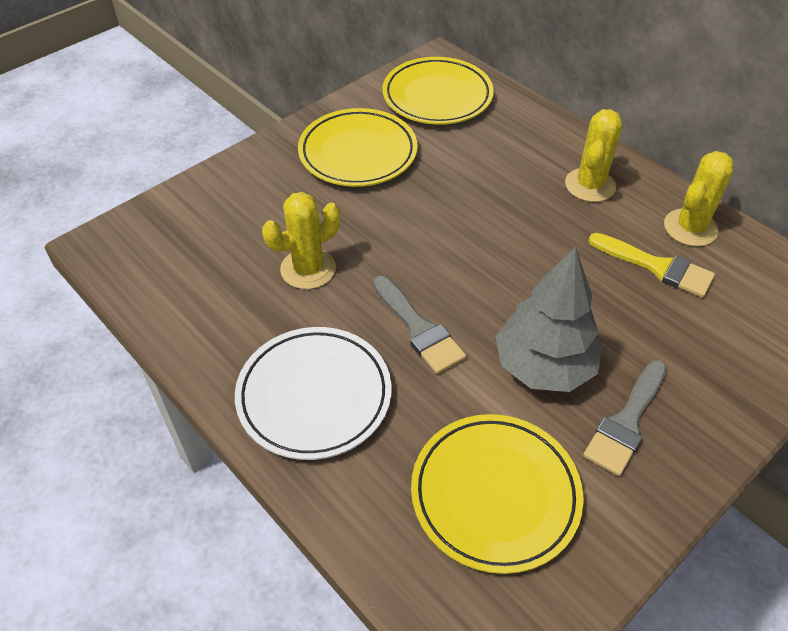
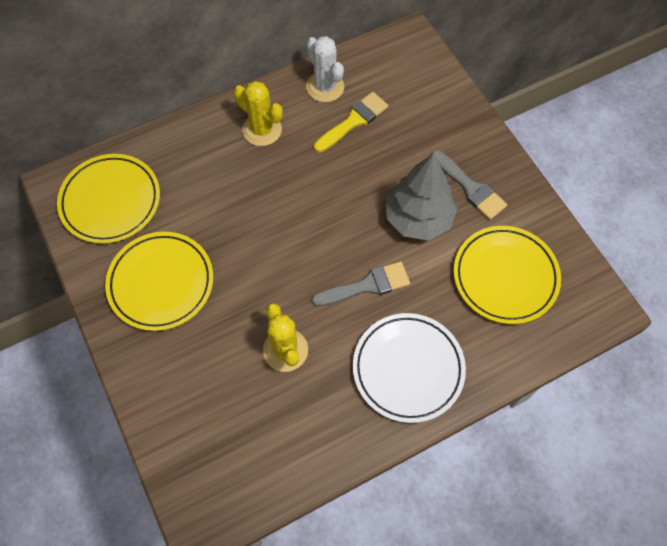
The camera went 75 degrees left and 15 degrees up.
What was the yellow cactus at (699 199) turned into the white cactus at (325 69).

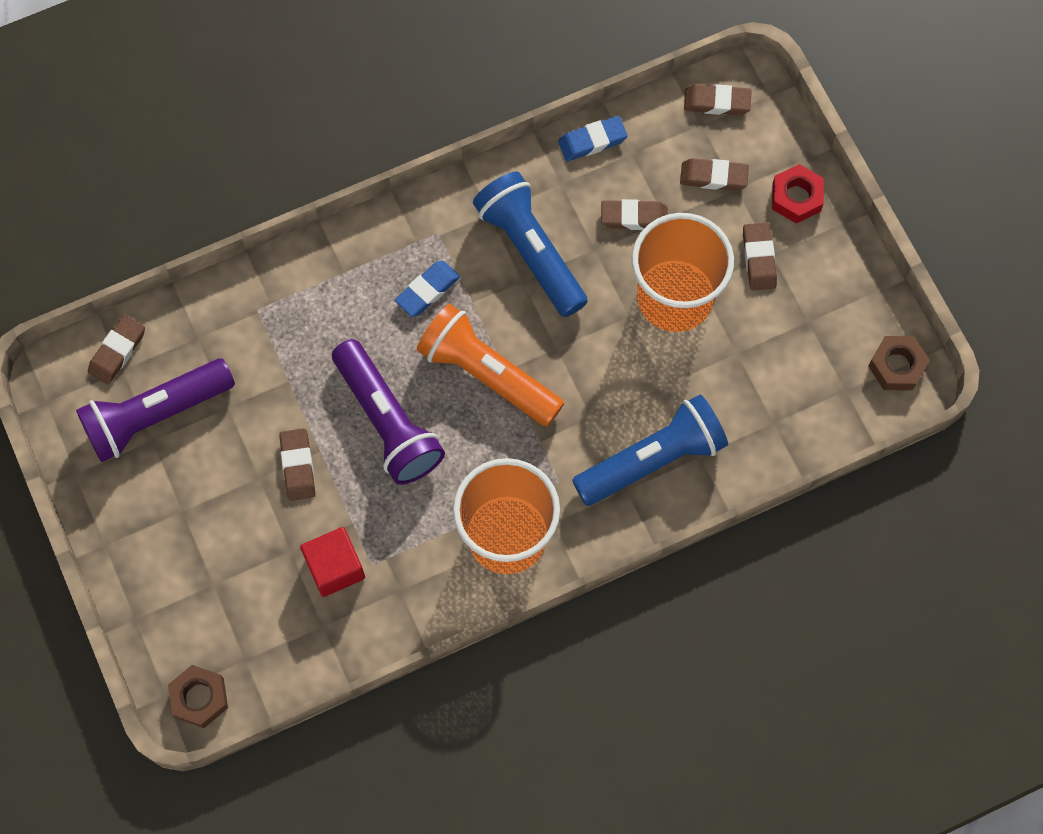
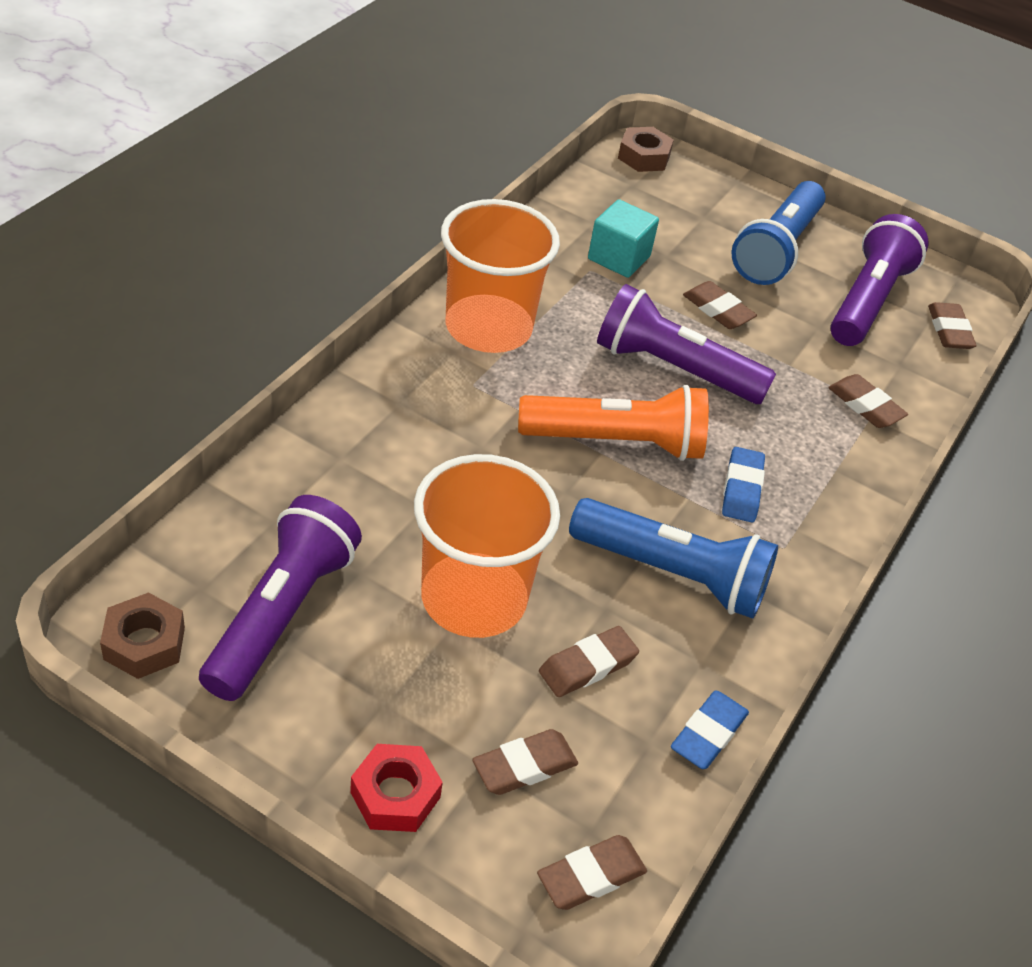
The camera went 140 degrees right and 25 degrees down.
The second view gained the purple flashlight at (280 598).
What was the red cube at (332 562) turned into the turquoise cube at (623 238).
The blue flashlight ended up elsewhere, having gone from (650 450) to (778 233).
The brown eraser ended up elsewhere, having gone from (760 256) to (868 401).

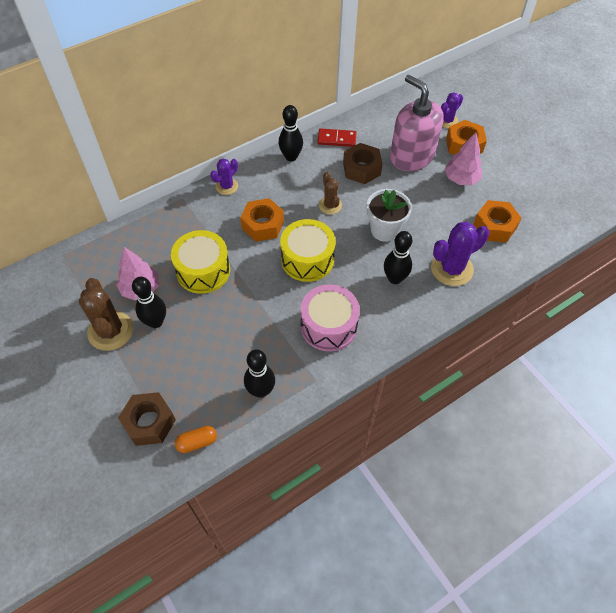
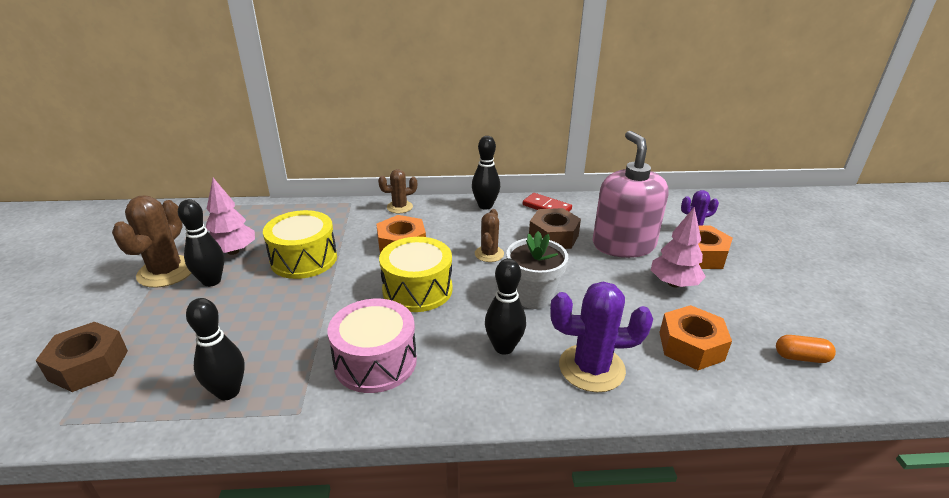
The camera went 30 degrees right and 25 degrees down.
What was the purple cactus at (224 177) turned into the brown cactus at (397 191).
The orange capsule ended up elsewhere, having gone from (196 439) to (806 349).

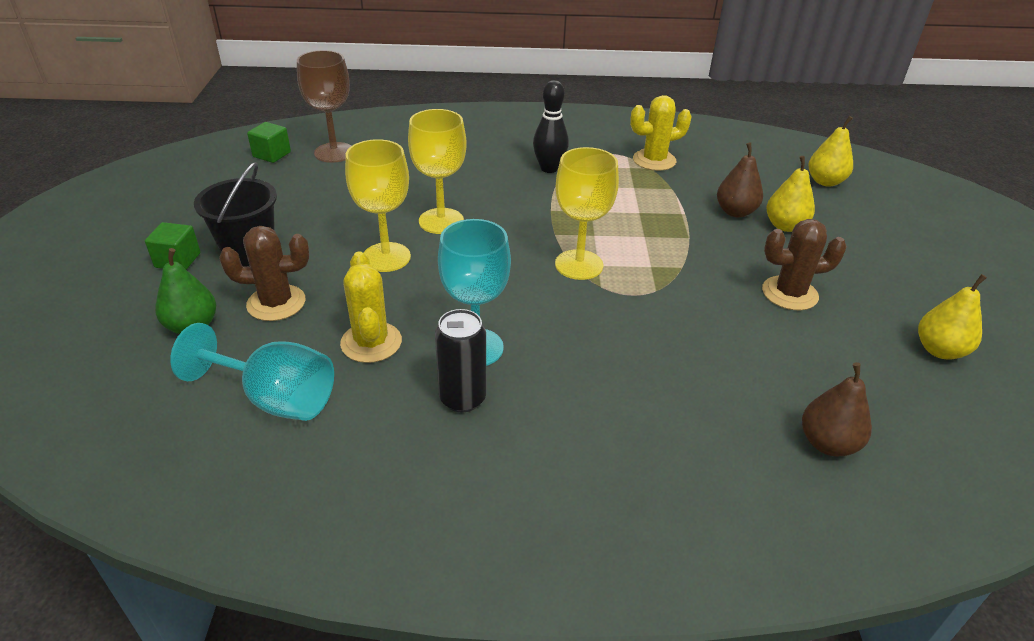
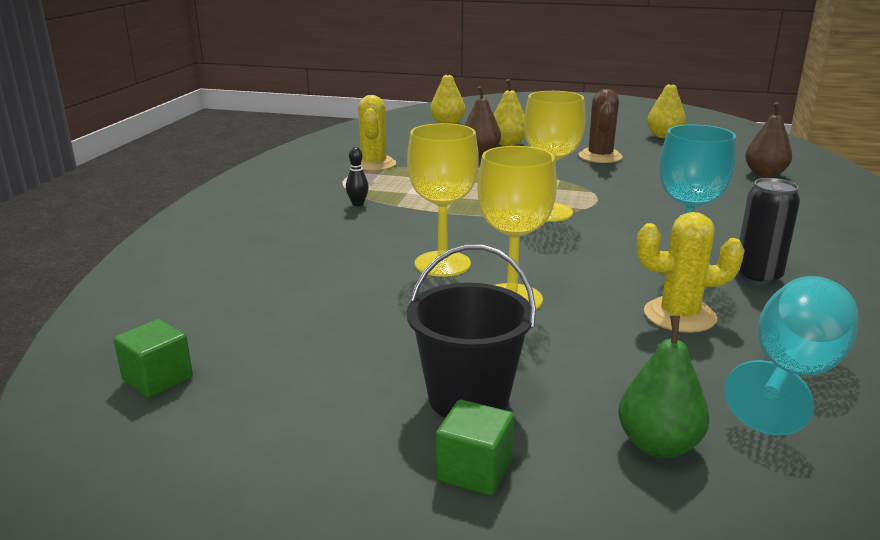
The camera went 75 degrees left and 15 degrees down.
The size of the black bowling pin at (551 126) changed by a factor of 0.56.
The second view lost the brown cactus at (264 273).
The second view lost the brown goblet at (324 106).

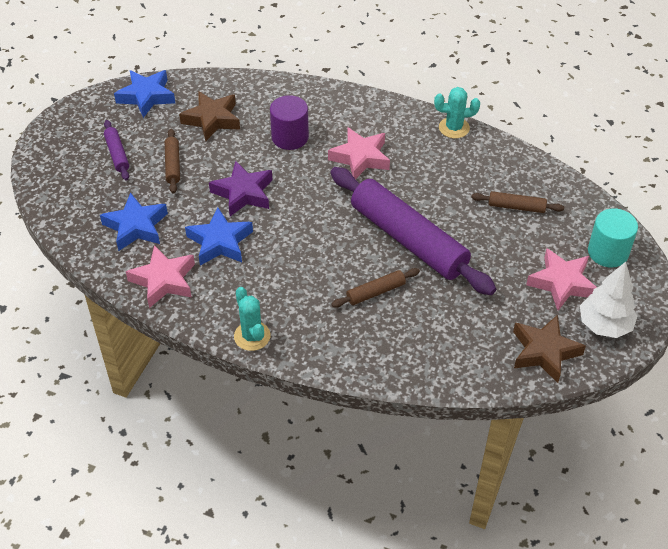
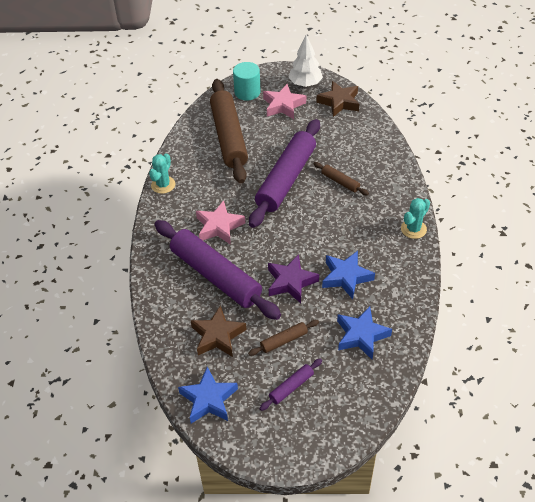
The camera went 110 degrees left and 0 degrees up.
The turquoise cactus at (457 112) ended up facing another way, 45 degrees clockwise from before.
Where the purple cylinder stood at (289 122), the purple rolling pin came to stand at (218 270).
The size of the brown rolling pin at (517 202) changed by a factor of 2.33.
The second view lost the pink star at (160 276).

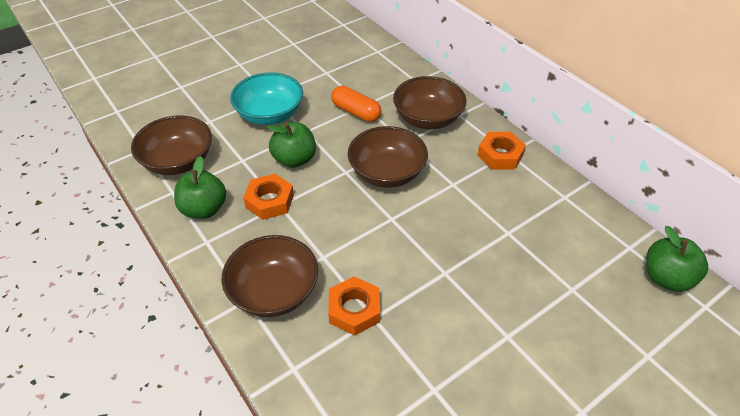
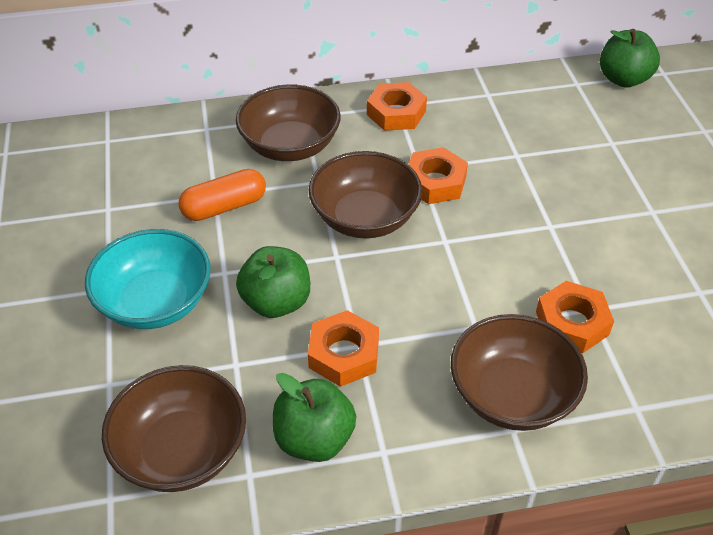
The camera went 65 degrees left and 0 degrees up.
The second view gained the orange nut at (438 175).

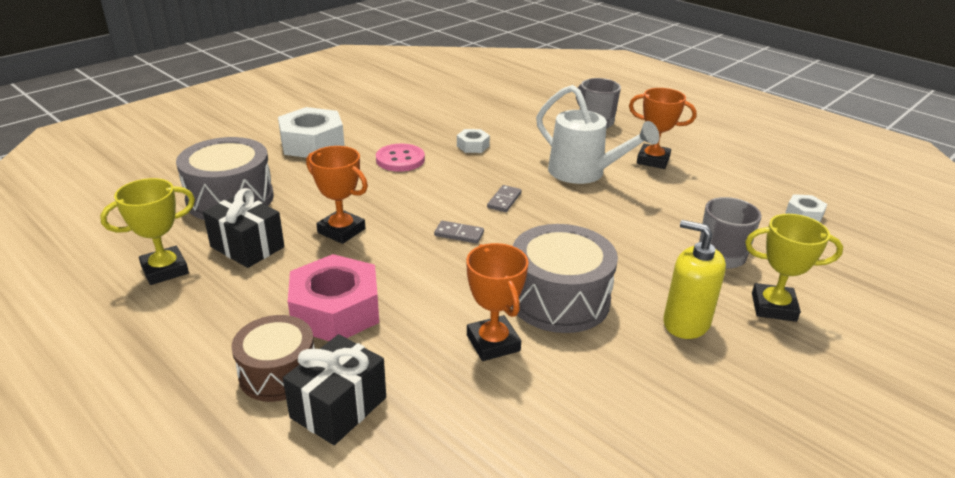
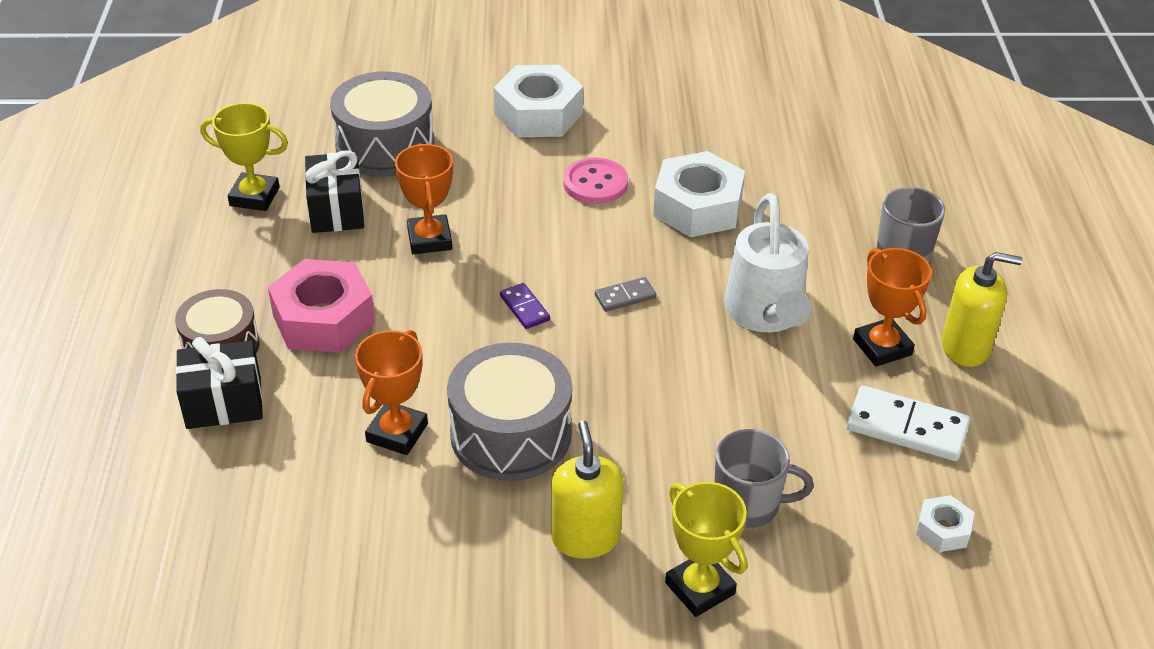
The camera went 45 degrees right and 10 degrees up.
What was the grey domino at (459 232) turned into the purple domino at (525 306).
The size of the white nut at (473 141) changed by a factor of 2.05.
The second view gained the white domino at (908 423).
The second view gained the yellow soap dispenser at (982 309).

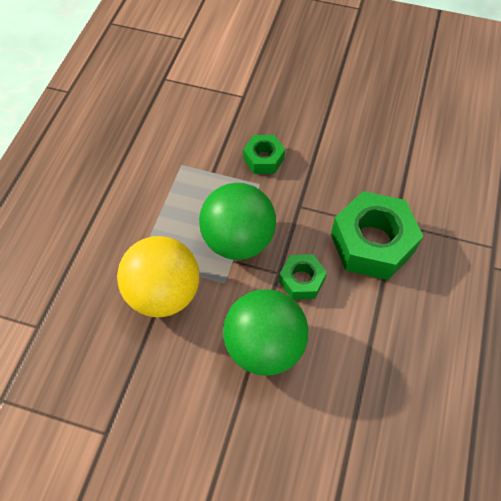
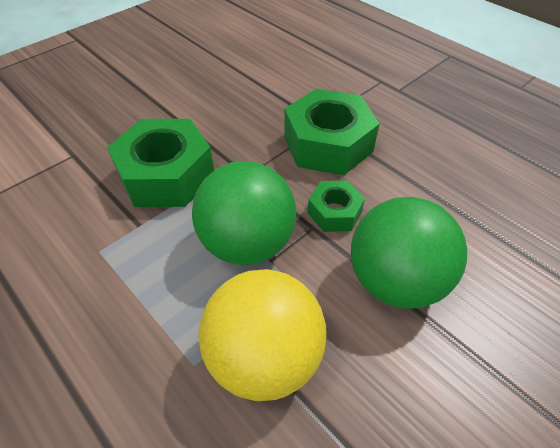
The camera went 60 degrees left and 10 degrees down.
The size of the green nut at (264 154) changed by a factor of 1.89.

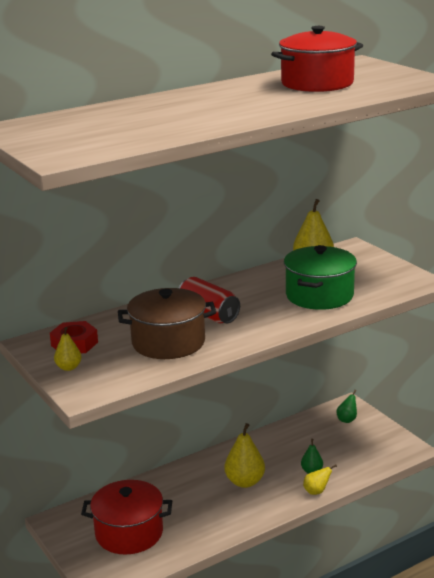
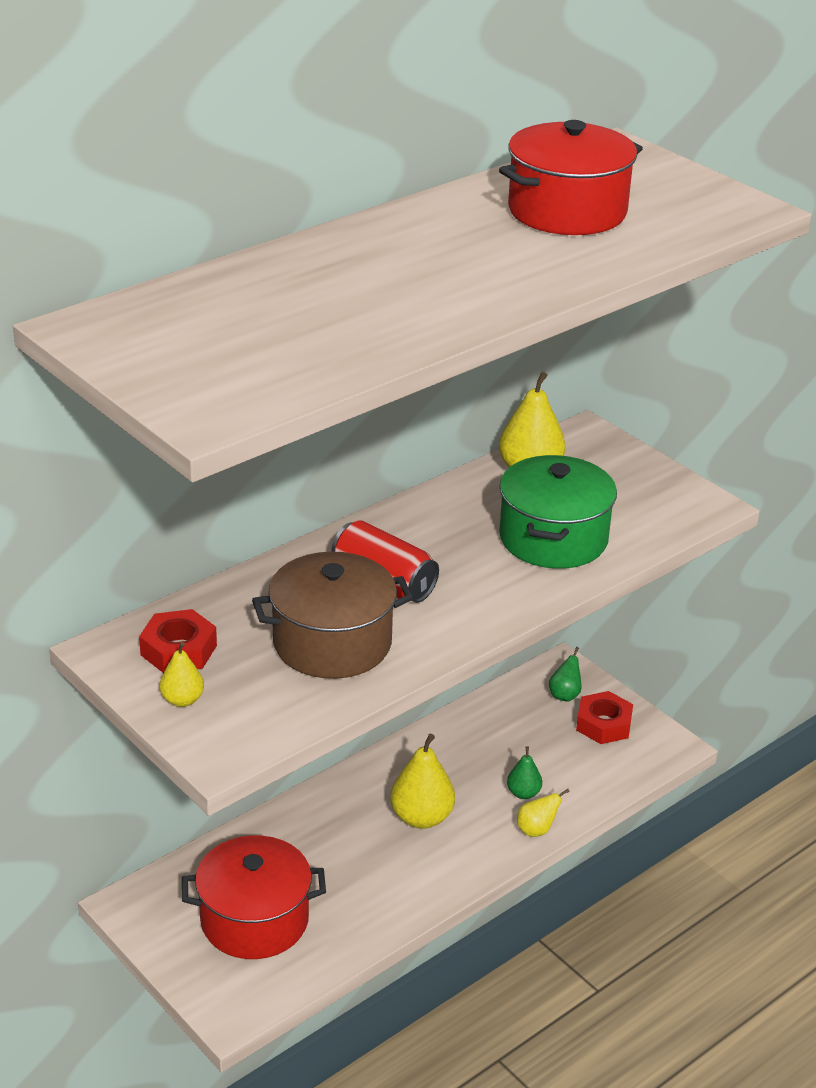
The camera went 10 degrees left and 10 degrees up.
The second view gained the red nut at (604 717).

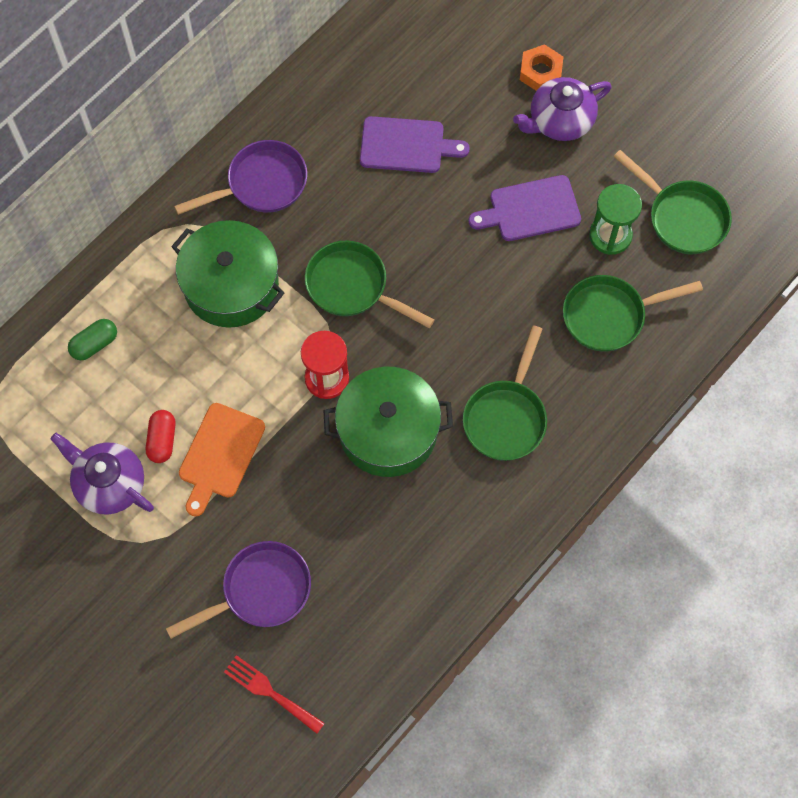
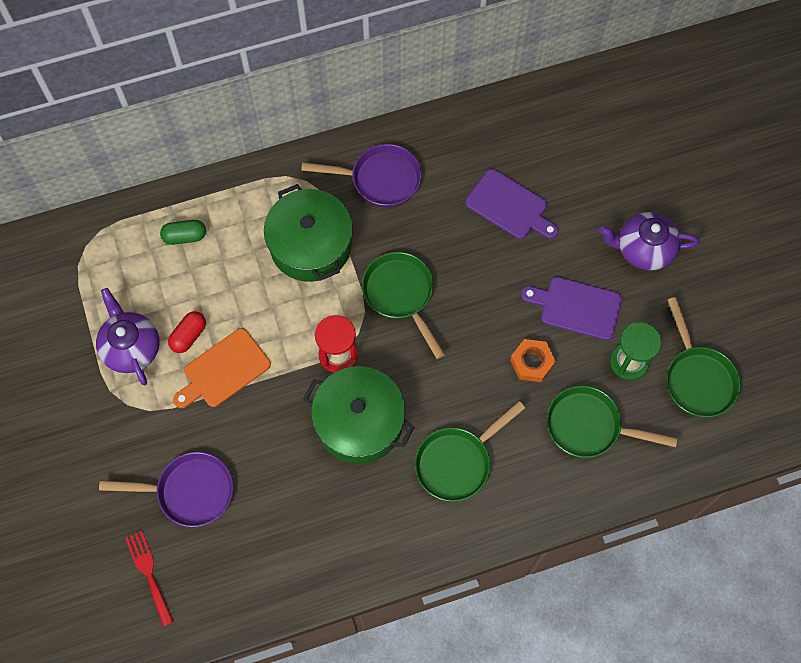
The camera went 30 degrees right and 0 degrees up.
The orange nut ended up elsewhere, having gone from (541 67) to (533 360).

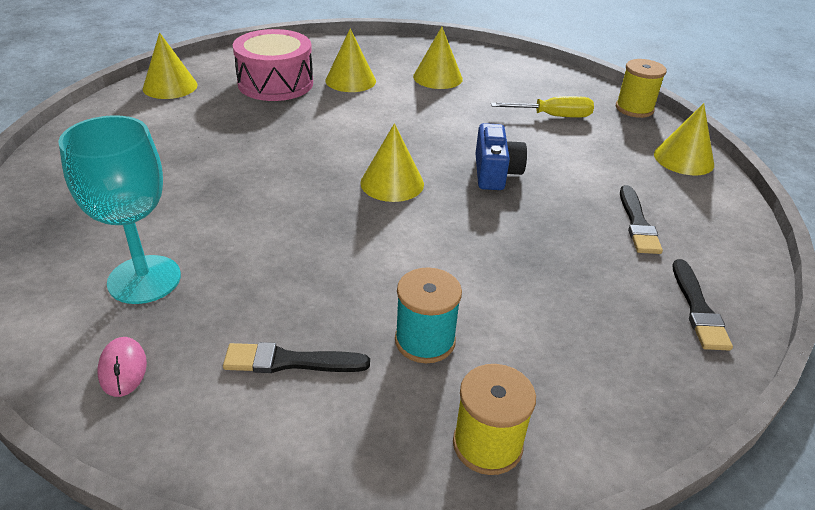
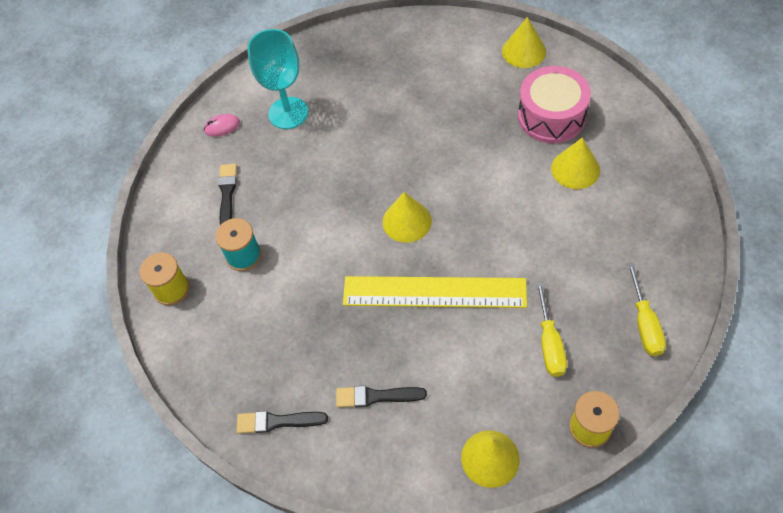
The camera went 95 degrees right and 20 degrees up.
Where the blue camera stood at (501 156), the yellow ruler came to stand at (435 292).
The second view gained the yellow screwdriver at (646 309).
The second view lost the yellow cone at (438 58).

